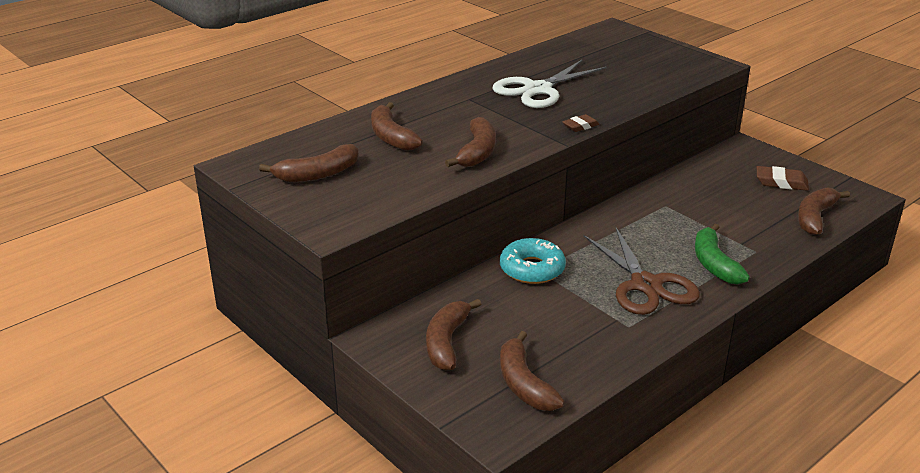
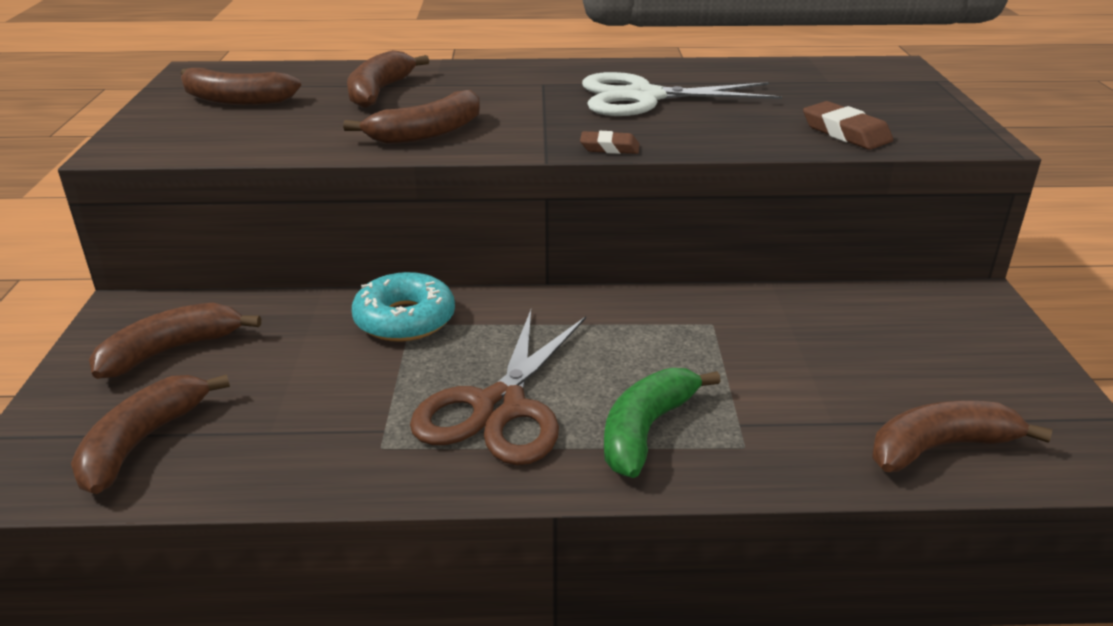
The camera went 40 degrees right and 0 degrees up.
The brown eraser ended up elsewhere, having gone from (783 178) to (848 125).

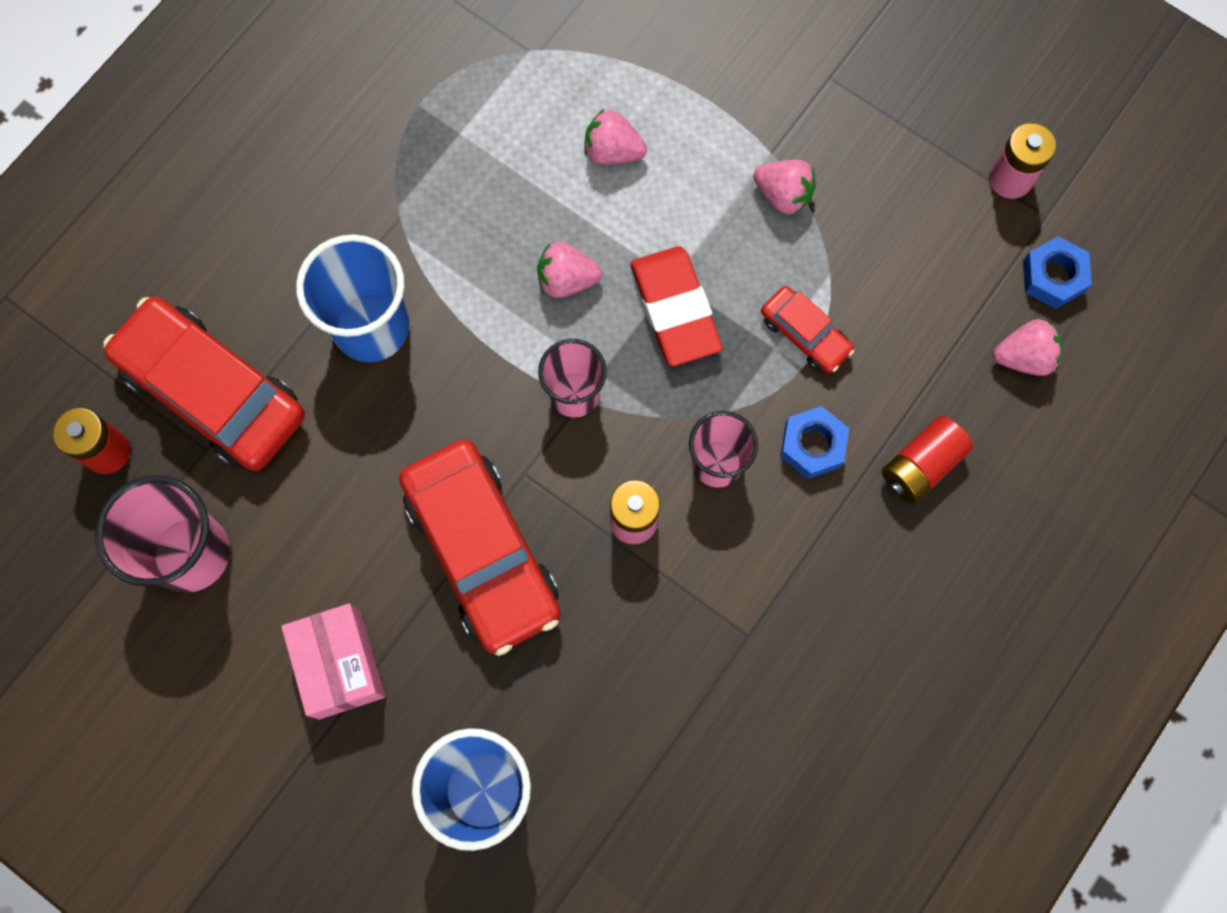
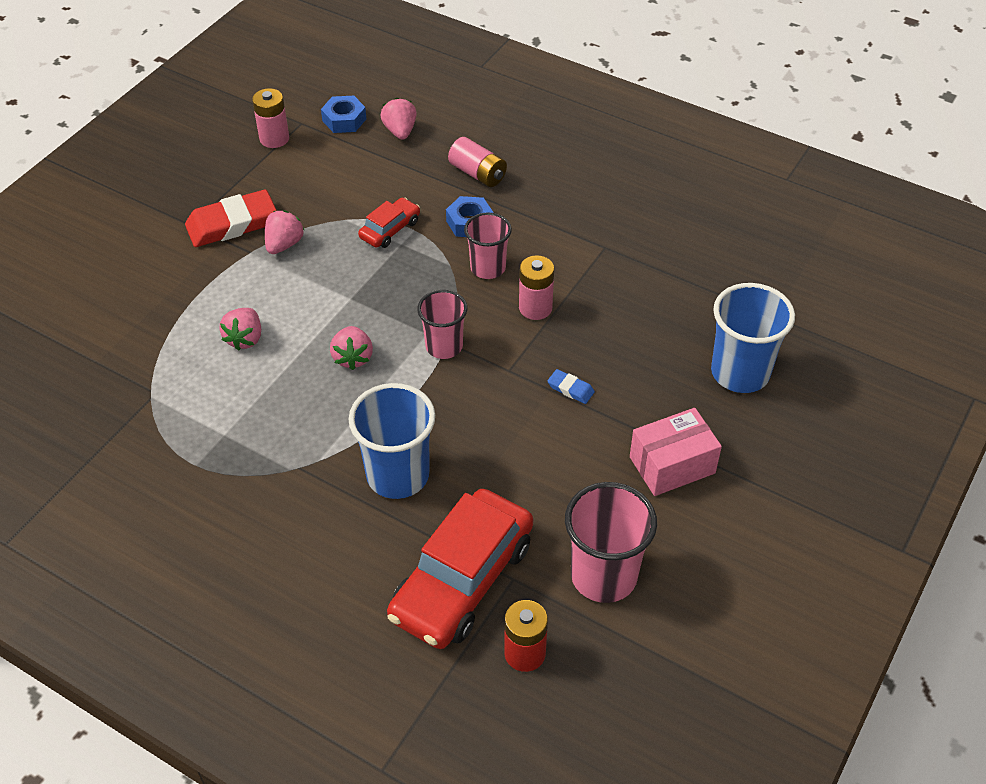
The camera went 95 degrees left and 25 degrees down.
The red eraser ended up elsewhere, having gone from (676 306) to (231 218).
What was the red battery at (927 460) turned into the pink battery at (477 162).
Where the red car stood at (480 547), the blue eraser came to stand at (571 386).

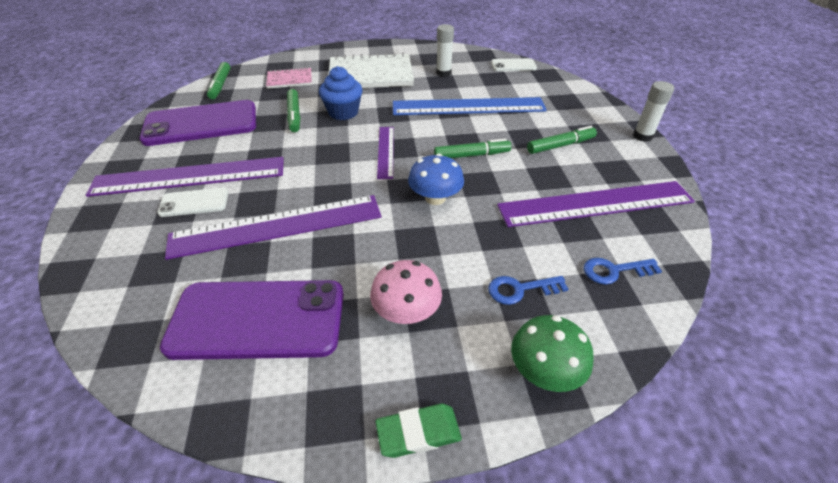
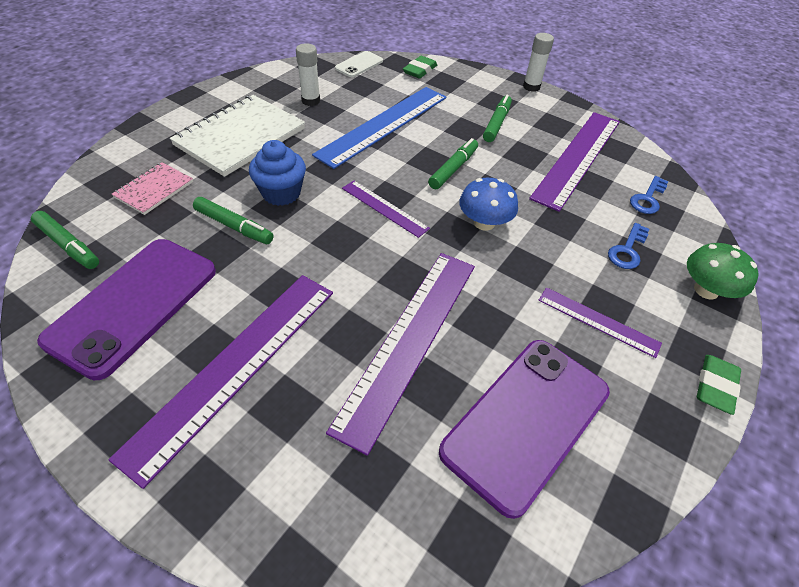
The camera went 50 degrees left and 5 degrees up.
The second view gained the green eraser at (420 67).
Where the pink mushroom stood at (406 292), the purple ruler came to stand at (600 322).
The second view lost the white phone at (192 202).

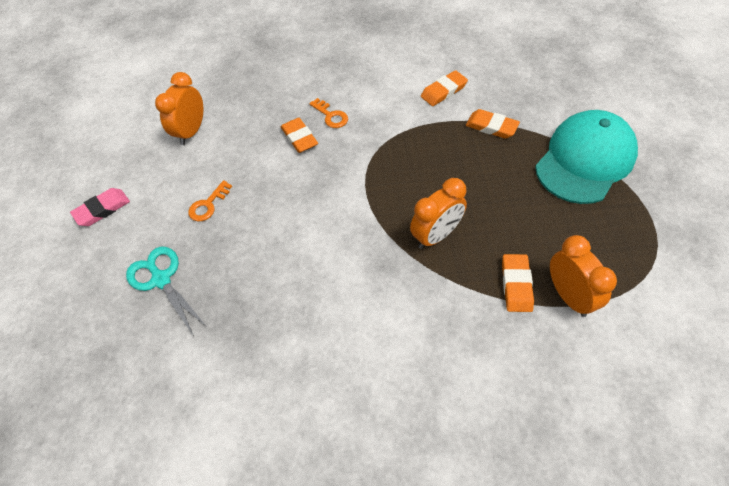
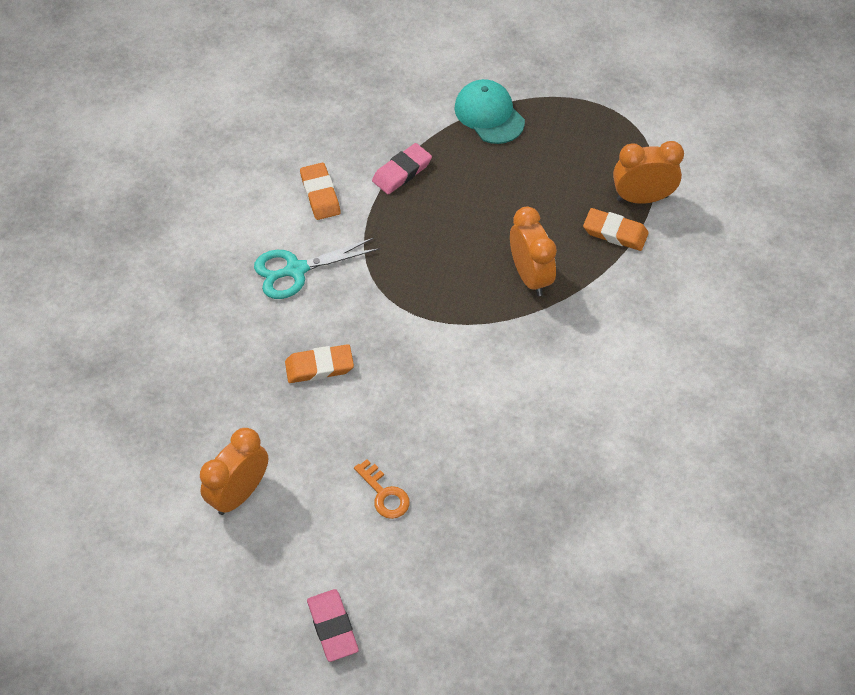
The camera went 75 degrees left and 0 degrees up.
The orange clock at (179 108) ended up facing another way, 90 degrees clockwise from before.
The turquoise scissors ended up elsewhere, having gone from (167 291) to (317 268).
What was the orange eraser at (493 124) turned into the pink eraser at (402 168).
The size of the turquoise cap at (586 157) changed by a factor of 0.61.
The second view lost the orange key at (328 113).

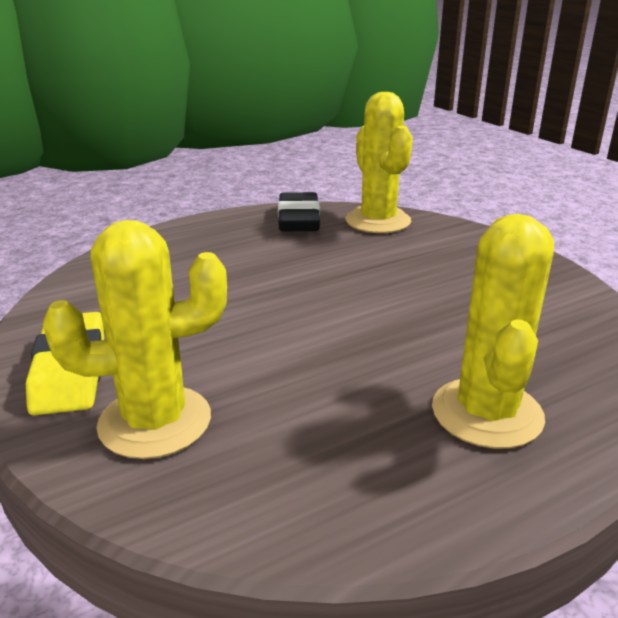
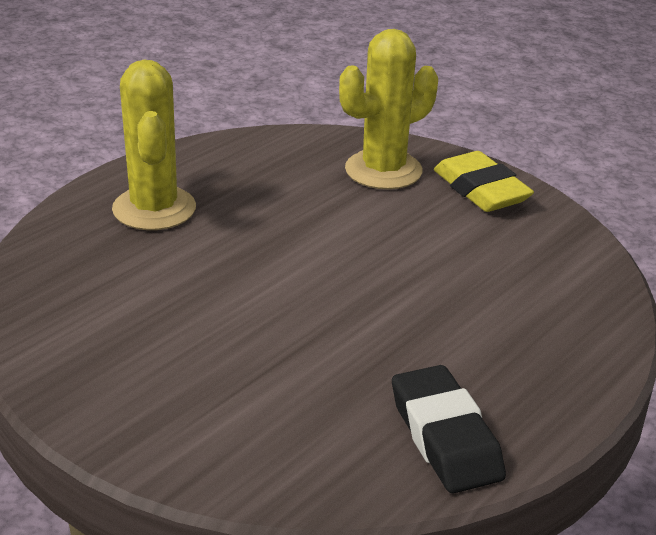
The camera went 160 degrees right and 5 degrees up.
The second view lost the yellow cactus at (379 162).

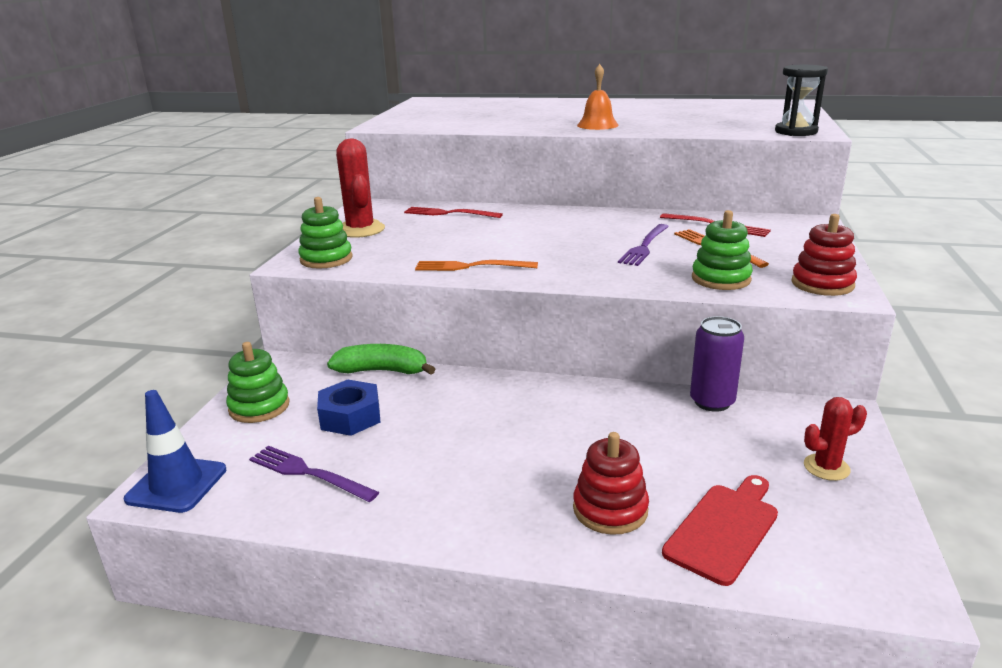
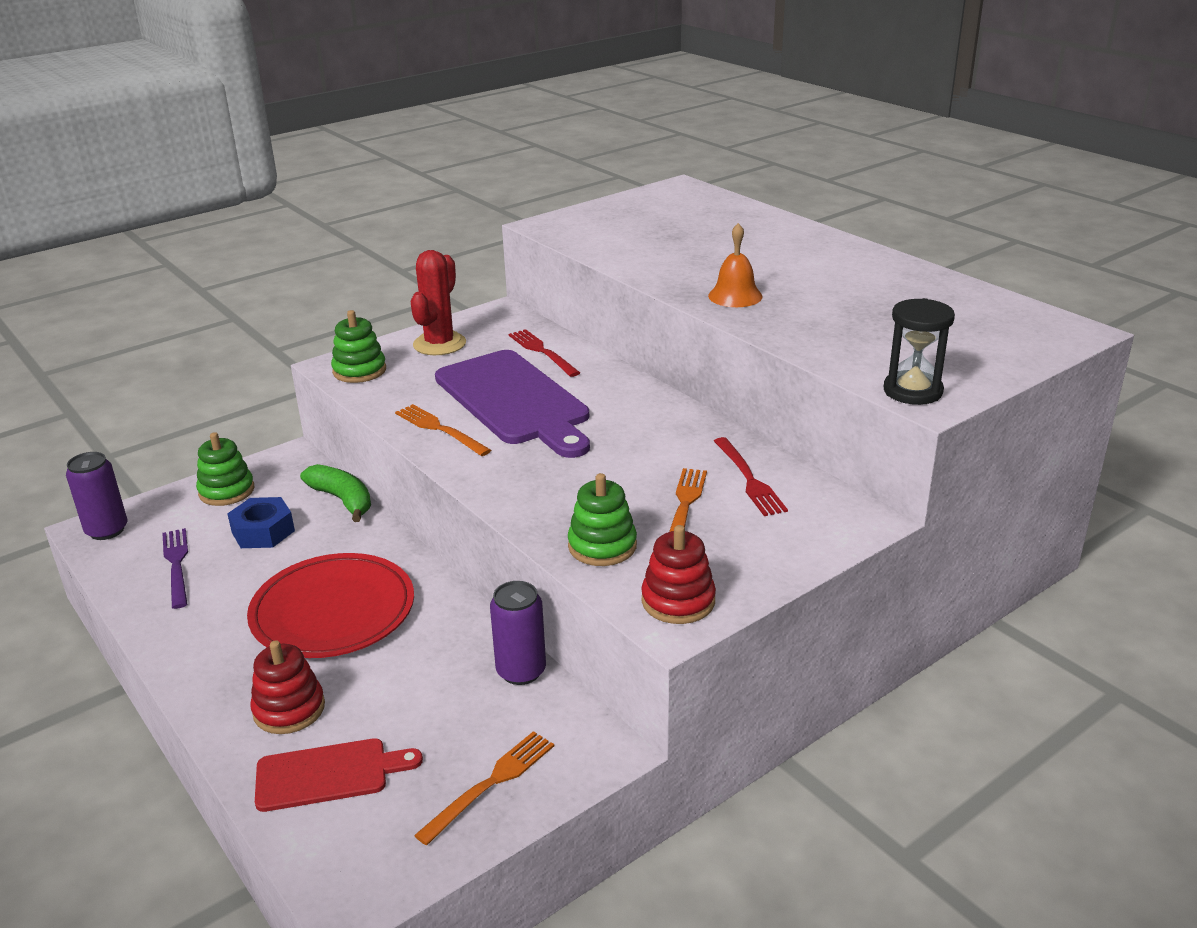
The camera went 40 degrees right and 5 degrees up.
Where the blue traffic cone stood at (175 451), the purple can came to stand at (96 496).
The second view gained the red plate at (330 605).
Where the red cactus stood at (835 439), the orange fork came to stand at (484 788).
The second view gained the purple cutting board at (512 404).
The second view lost the purple fork at (643 245).

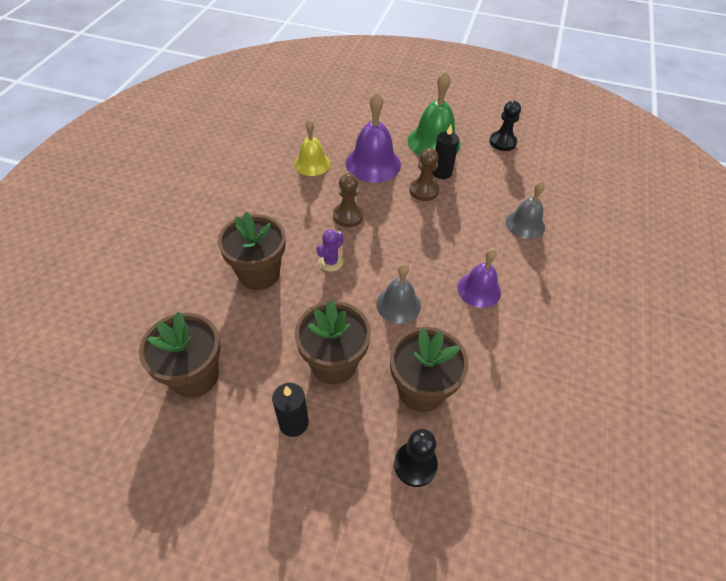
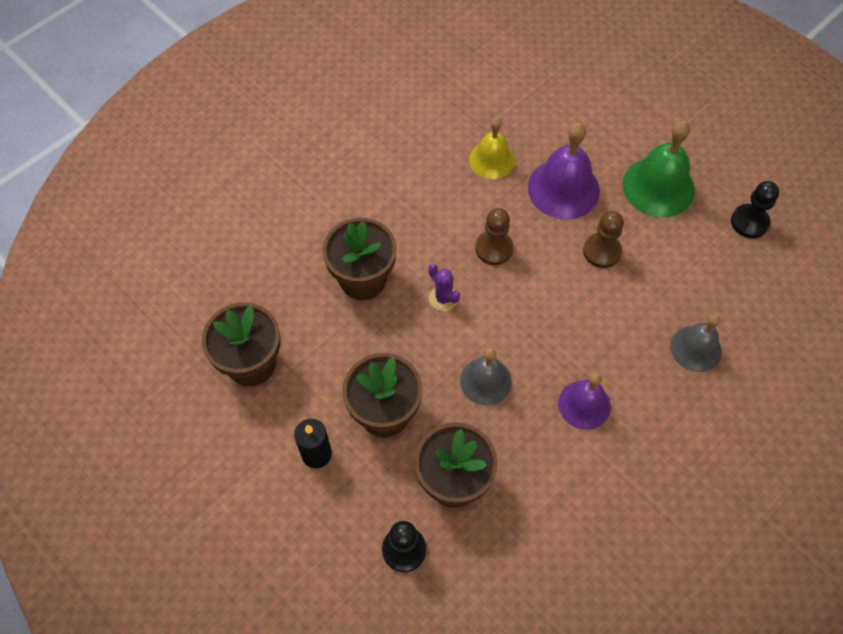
The camera went 30 degrees right and 10 degrees up.
The purple cactus at (330 250) ended up facing another way, 75 degrees clockwise from before.
The second view lost the black candle at (446 152).

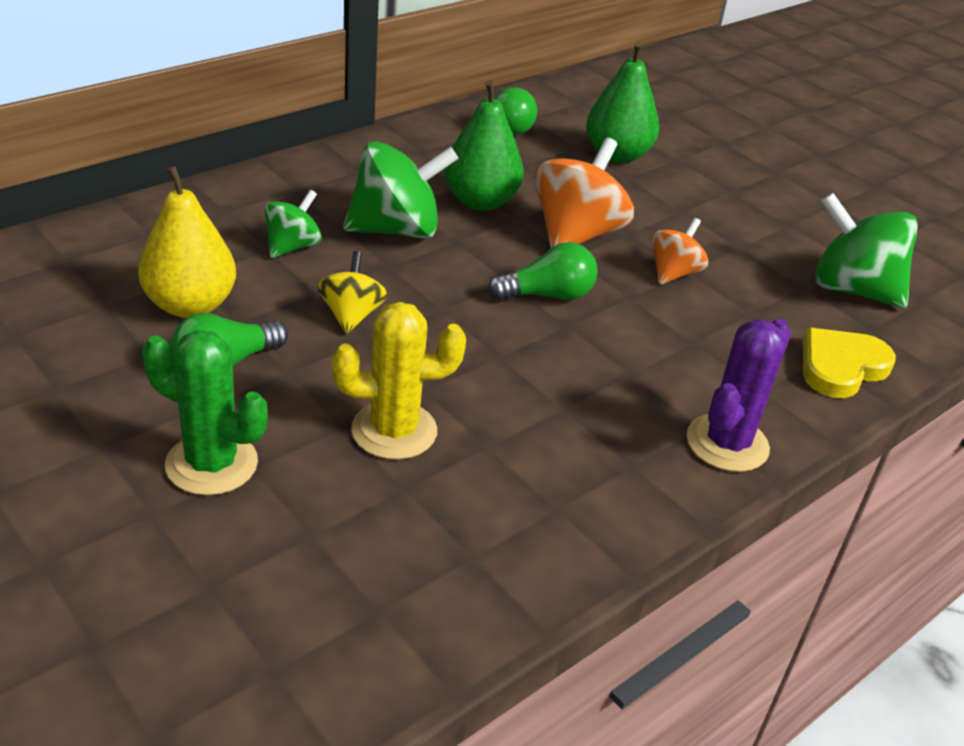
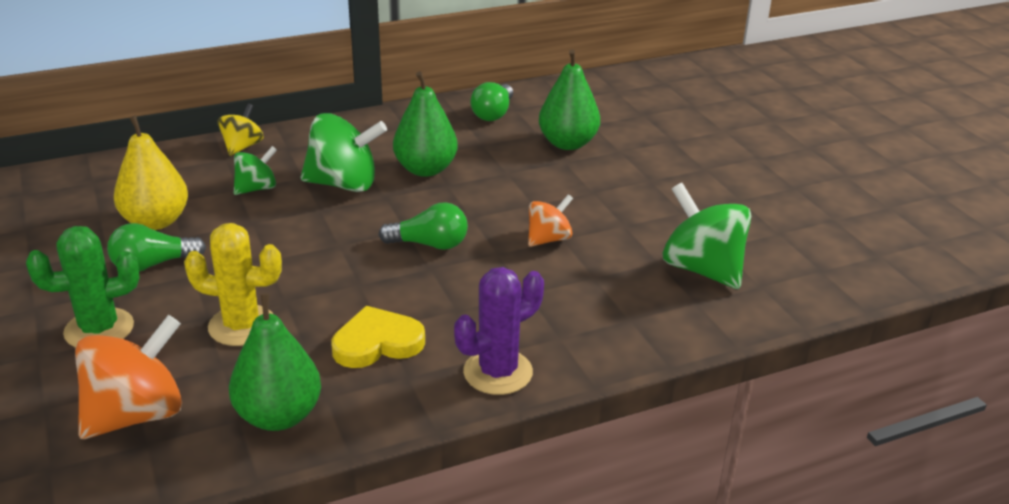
The camera went 20 degrees right and 5 degrees down.
The green cactus at (205 413) ended up facing another way, 60 degrees counterclockwise from before.
The orange spinning top ended up elsewhere, having gone from (584 193) to (128 377).
The yellow spinning top ended up elsewhere, having gone from (352 292) to (241 130).
The second view gained the green pear at (275 362).
The yellow heart ended up elsewhere, having gone from (849 363) to (378 337).

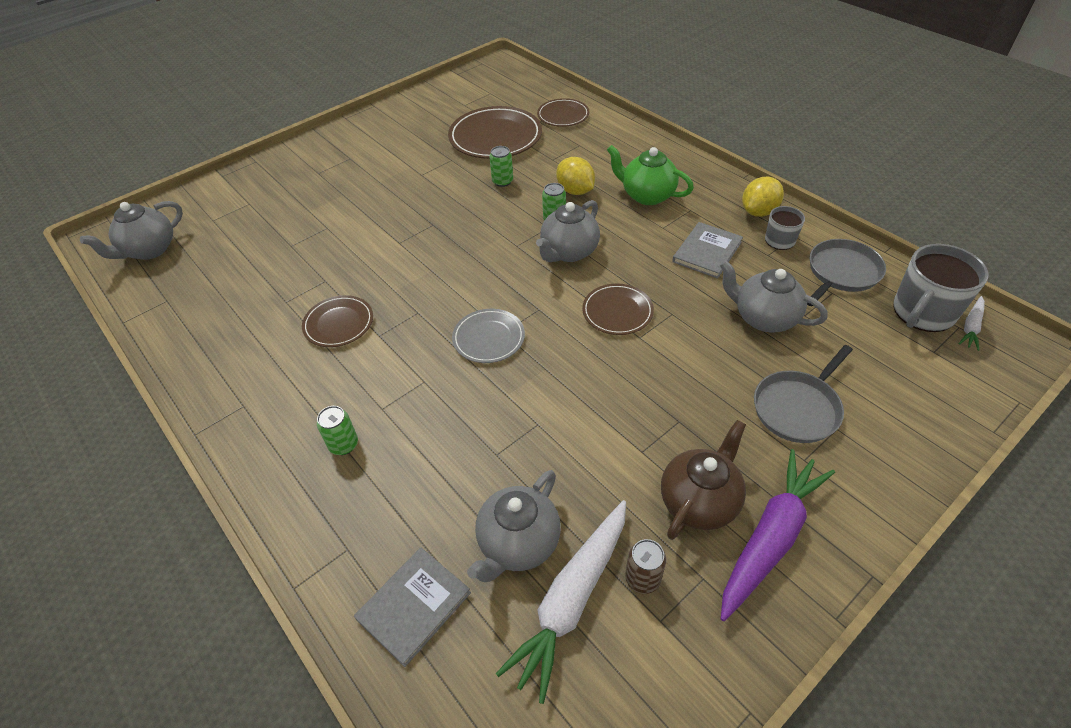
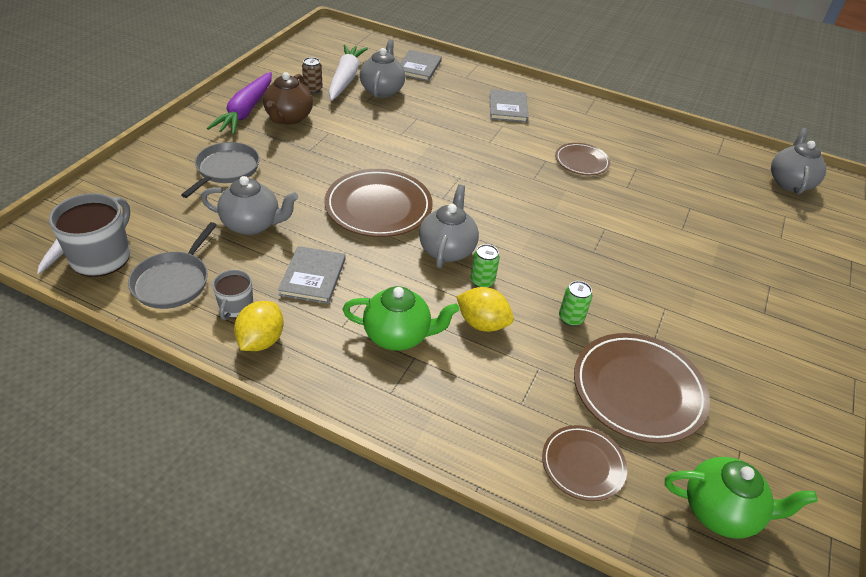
The camera went 150 degrees right and 5 degrees down.
The size of the brown plate at (618 309) changed by a factor of 1.74.
Where the green can stood at (337 430), the grey book came to stand at (509 105).
The second view gained the green teapot at (741 498).
The second view lost the grey plate at (488 336).

